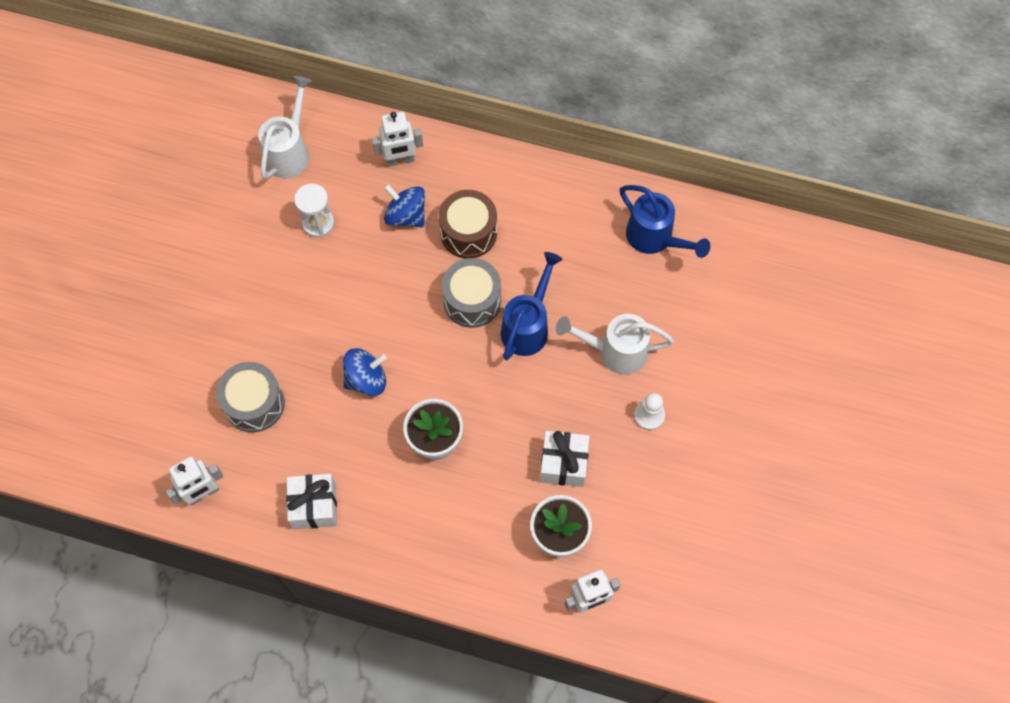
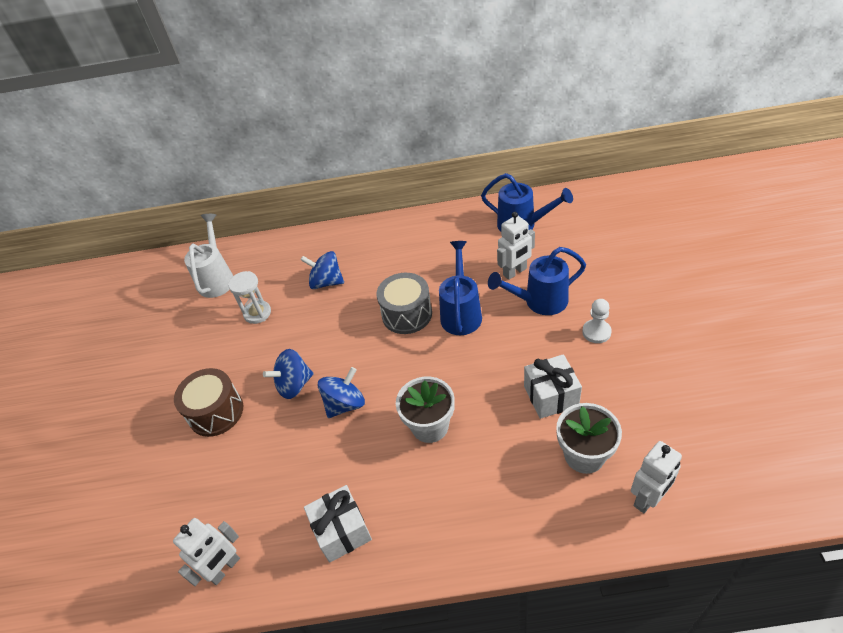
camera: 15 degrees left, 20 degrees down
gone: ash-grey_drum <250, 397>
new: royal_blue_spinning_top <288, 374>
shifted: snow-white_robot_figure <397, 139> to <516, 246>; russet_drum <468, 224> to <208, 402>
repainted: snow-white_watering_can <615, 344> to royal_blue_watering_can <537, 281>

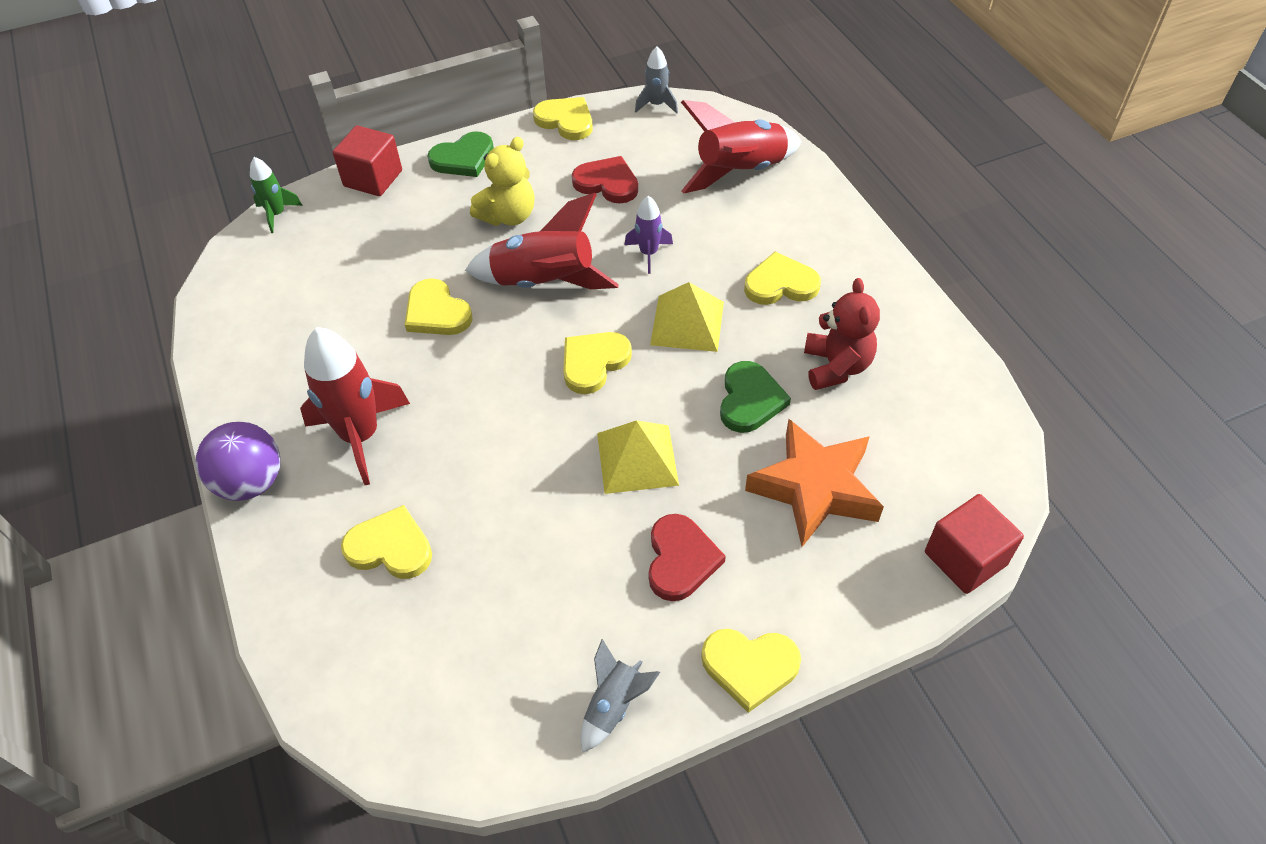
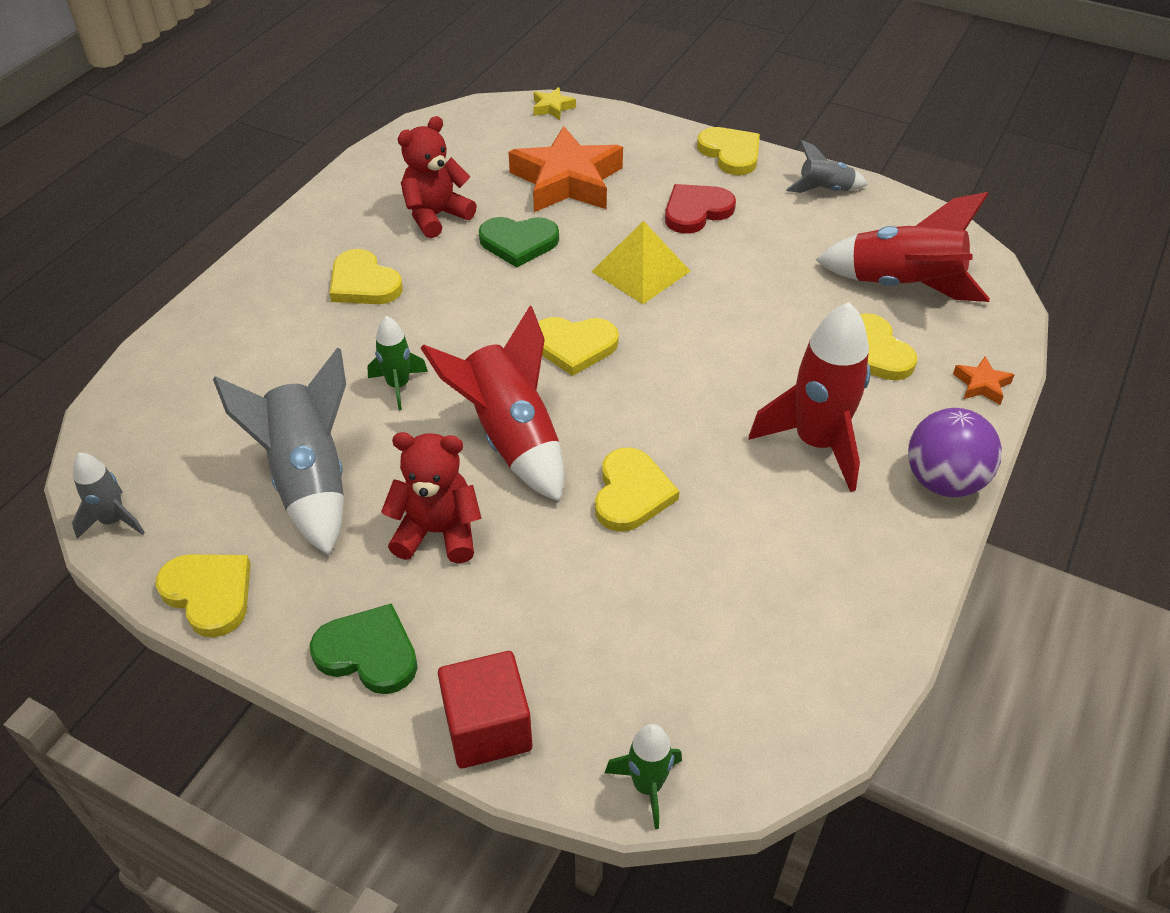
camera: 130 degrees left, 5 degrees down
gone: bright_yellow_solid_pyramid <687, 317>
new: orange-coloured_star_shape <984, 380>
shifted: red_spaceship <741, 147> to <903, 247>
swapped: red_heart_shape <605, 180> to ash-grey_spaceship <279, 451>; red_cube <974, 544> to bright_yellow_star_shape <554, 103>
repainted: bright_yellow_teddy_bear <502, 181> to red_teddy_bear <431, 497>; purple_spaceship <649, 235> to leaf-green_spaceship <397, 363>
rotated: bright_yellow_heart_shape <563, 118> = <203, 596> 135 degrees clockwise; leaf-green_heart_shape <755, 397> = <519, 242> 150 degrees counterclockwise

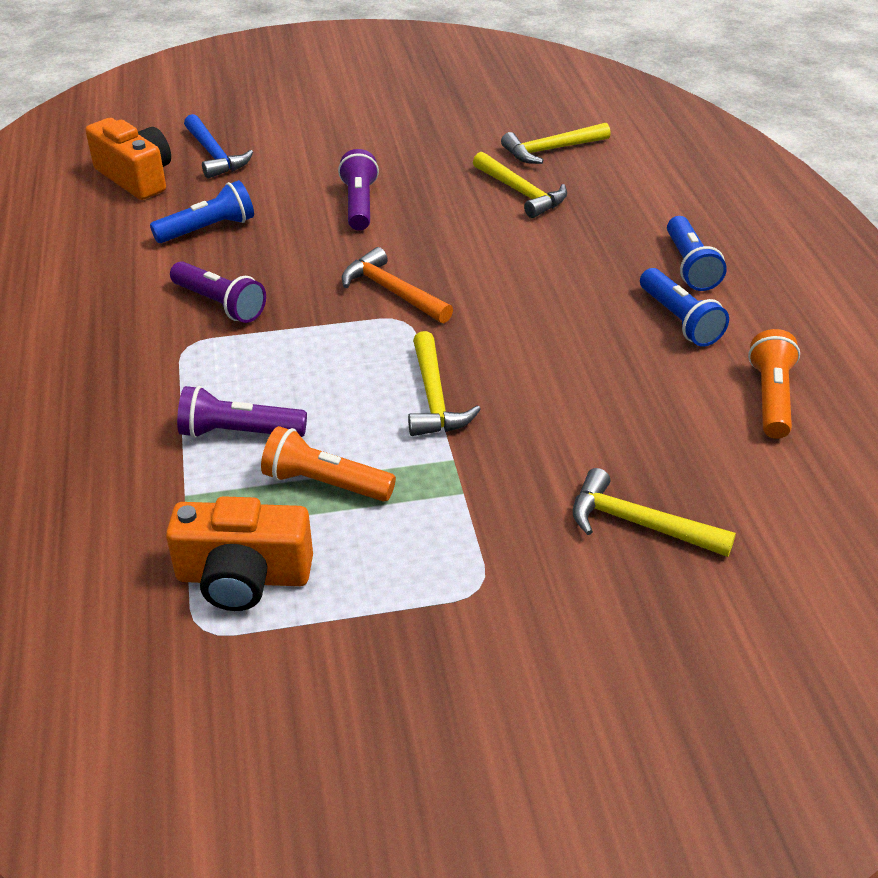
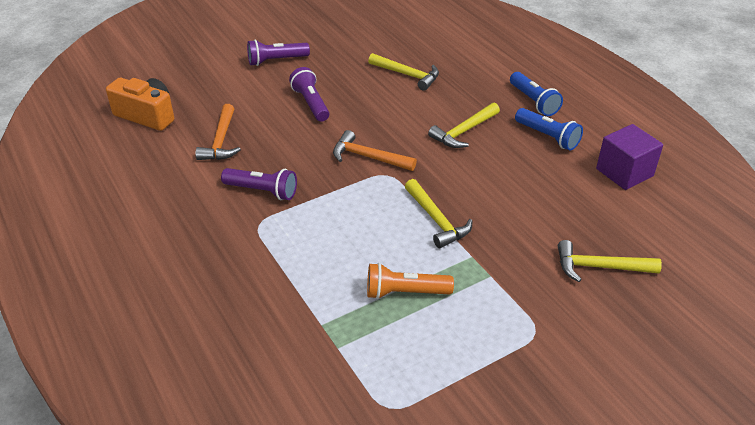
camera: 20 degrees left, 0 degrees up
gone: royal_blue_carpenter's_hammer <218, 146>; orange-coloured_photo_camera <239, 553>
shifted: bright_yellow_carpenter's_hammer <556, 143> to <464, 125>; purple_pocket_torch <242, 412> to <278, 53>
swapped: royal_blue_pocket_torch <202, 211> to orange-coloured_carpenter's_hammer <218, 132>; orange-coloured_pocket_torch <774, 384> to purple_cube <629, 157>

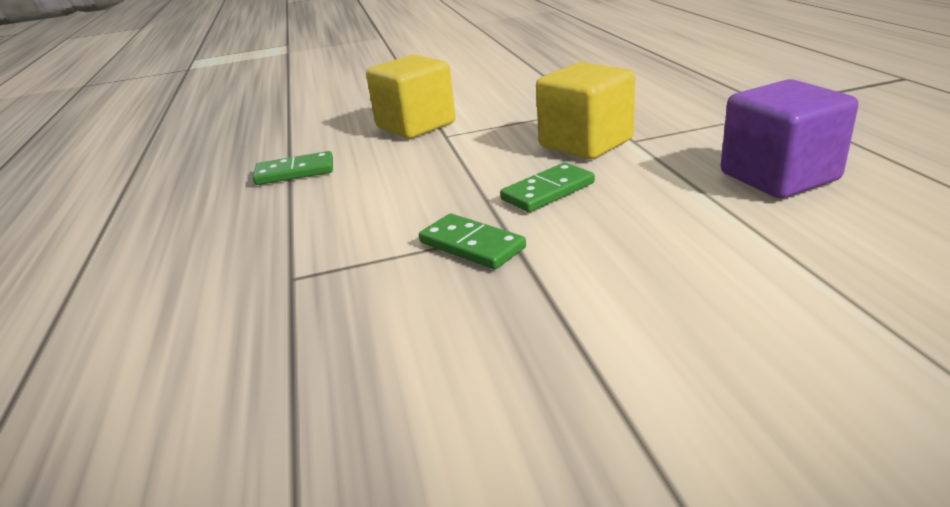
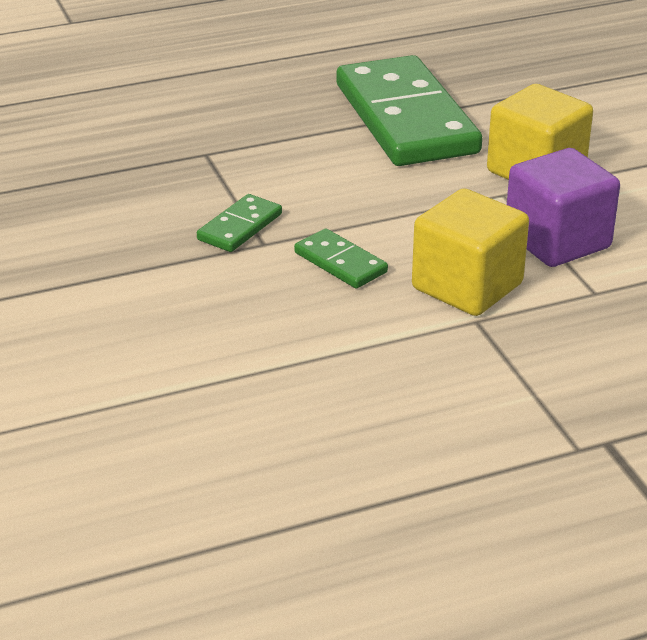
camera: 80 degrees right, 5 degrees up
shifted: purple_cube <789, 138> to <563, 207>
scaled: leaf-green_domino_tile <293, 168> = <409, 110> x2.33

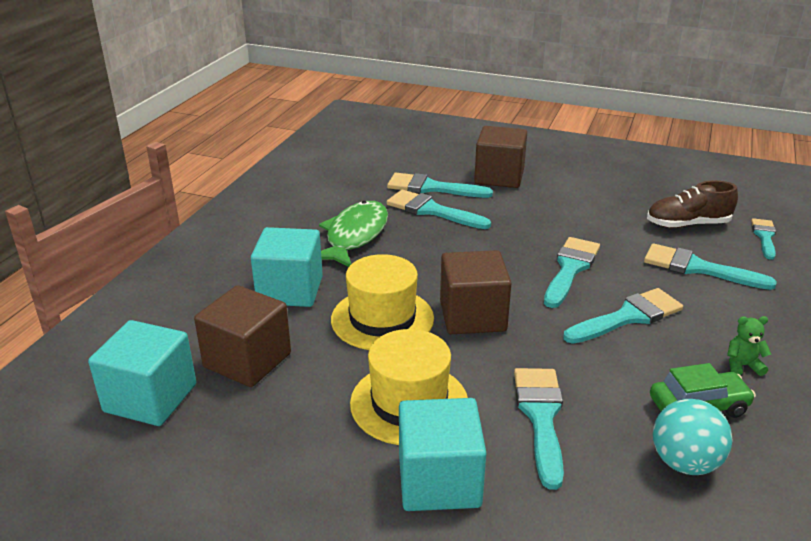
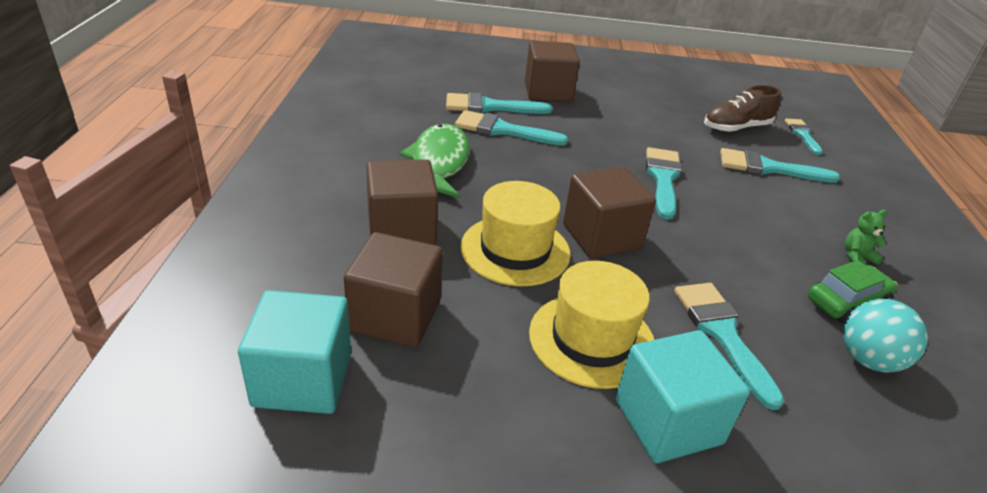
camera: 20 degrees left, 5 degrees up
gone: aqua_paint_brush <623, 316>
repainted: aqua_cube <287, 267> to russet_cube <402, 202>

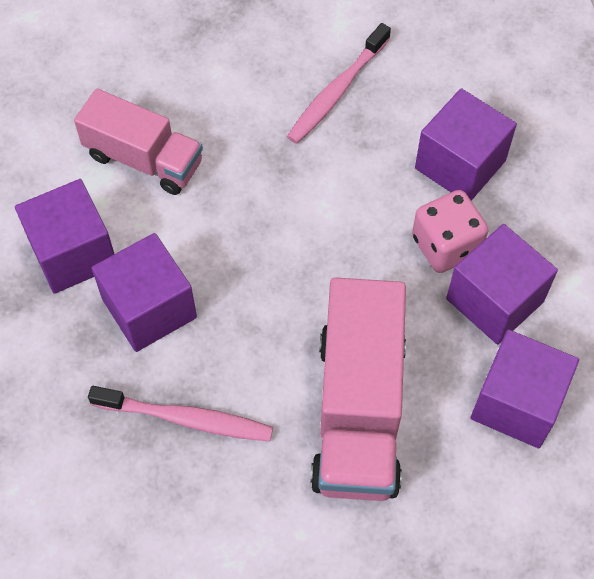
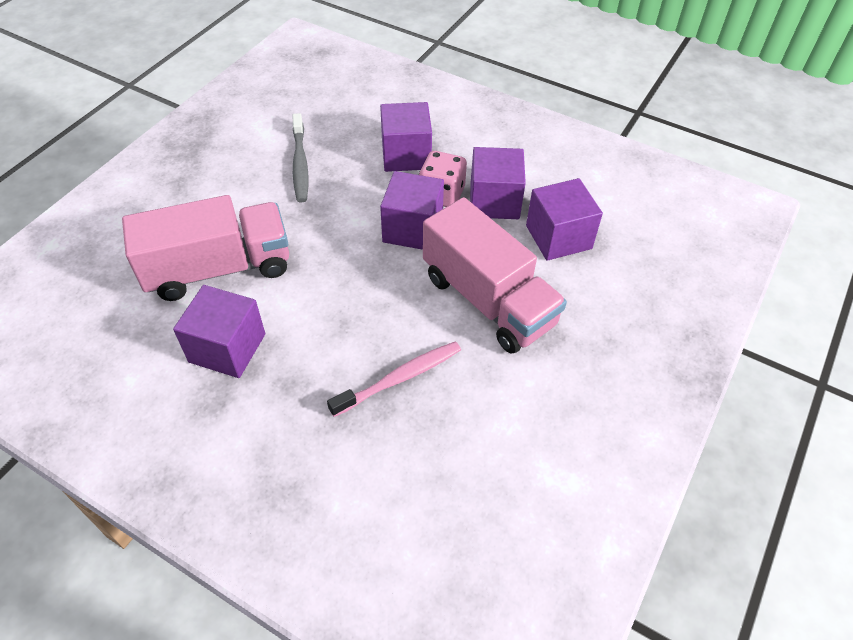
camera: 45 degrees left, 10 degrees down
shifted: purple_cube <144, 292> to <412, 210>
repainted: rose-pink_toothbrush <339, 83> to ash-grey_toothbrush <300, 158>
scaled: rose-pink_toy_truck <138, 142> = <205, 248> x1.52

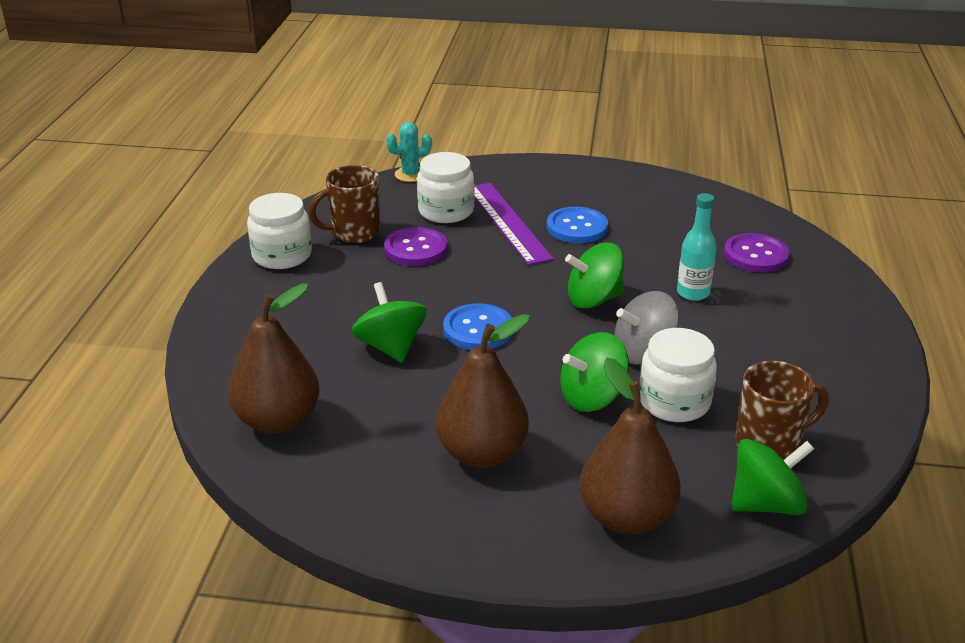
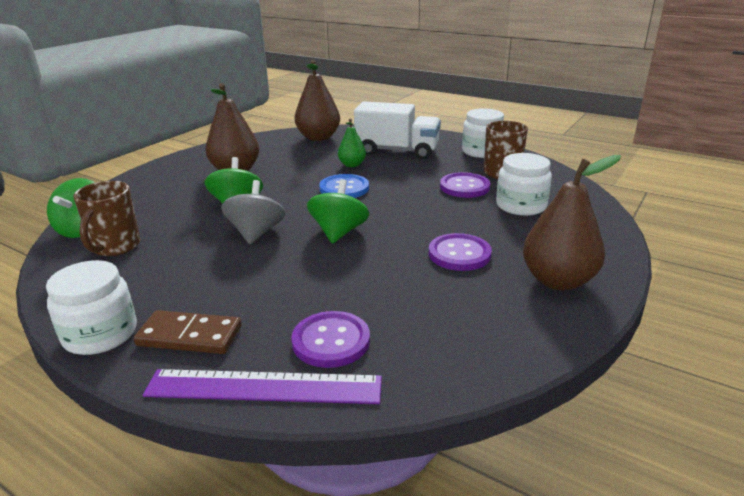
camera: 115 degrees right, 5 degrees down
gone: aqua_prickly_plant <409, 152>; aqua_drink_bottle <696, 247>
new: snow-white_toy_truck <397, 130>; russet_domino_tile <187, 332>
shifted: purple_ruler <514, 224> to <262, 386>; snow-white_preserve_jar <678, 375> to <91, 307>; russet_pear_fruit <630, 446> to <572, 222>
swapped: leaf-green_spinning_top <389, 322> to leaf-green_pear_fruit <352, 143>
repainted: royal_blue_shirt_button <577, 225> to purple_shirt_button <460, 252>

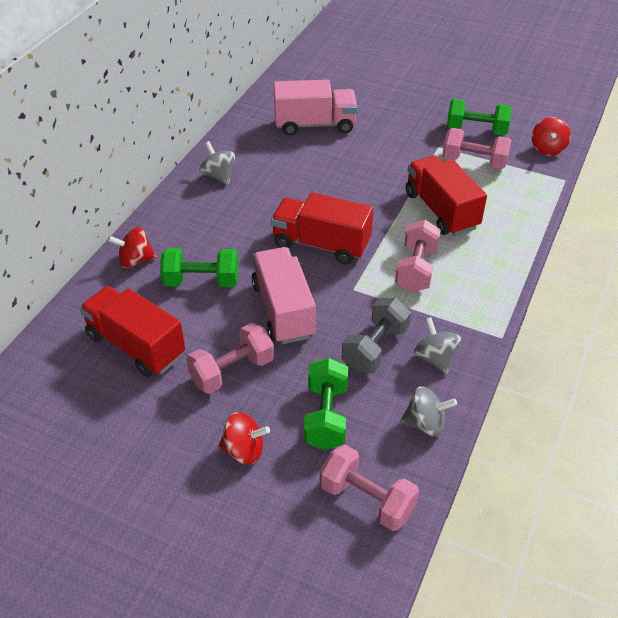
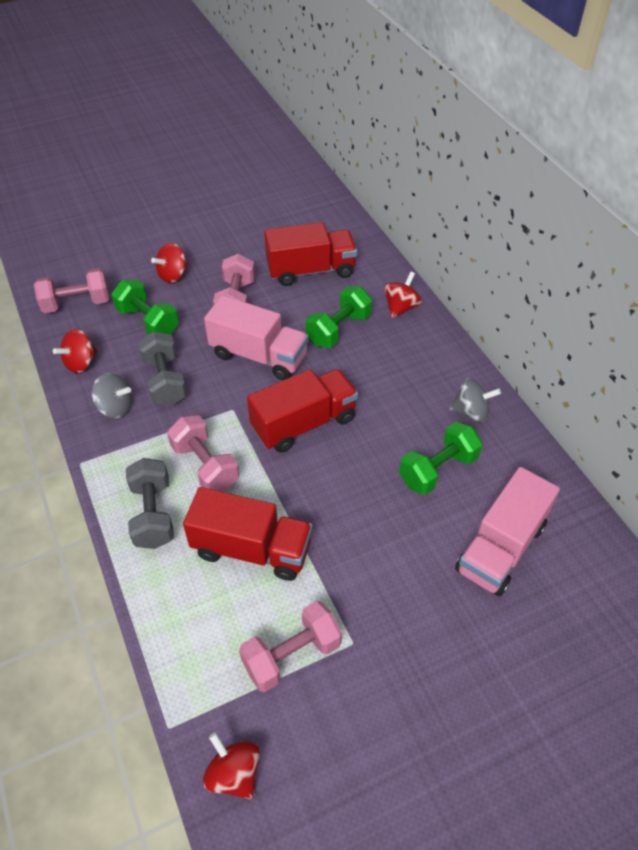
camera: 130 degrees right, 5 degrees up
new: ash-grey_hand_weight <150, 503>
shifted: leaf-green_hand_weight <479, 117> to <441, 458>
repainted: ash-grey_spinning_top <429, 411> to red_spinning_top <75, 351>

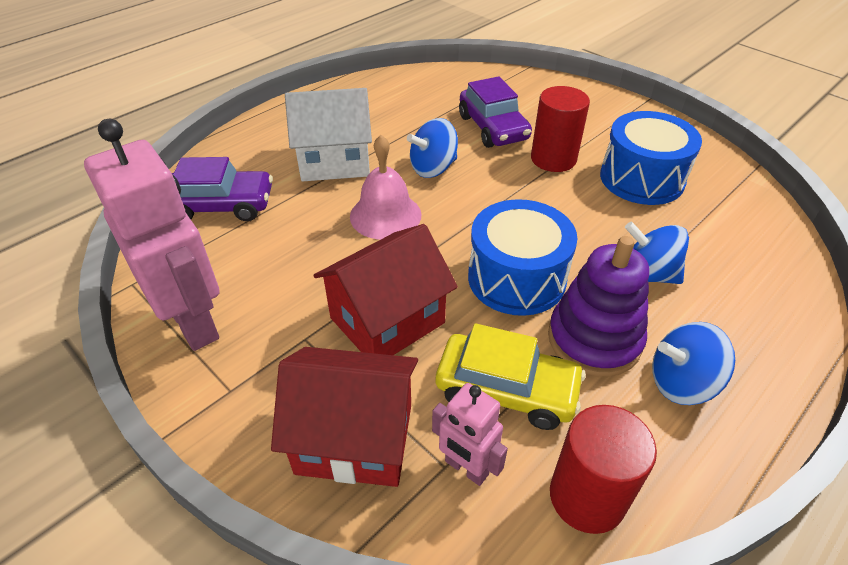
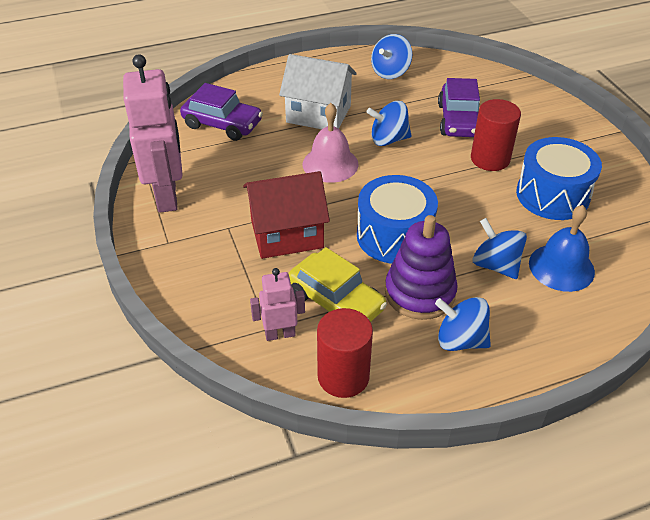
camera: 25 degrees right, 0 degrees up
gone: red_cottage <344, 417>
new: royal_blue_spinning_top <391, 56>; royal_blue_school_bell <562, 248>
rotated: rose-pink_robot_figure <470, 434> = <277, 304> 105 degrees clockwise

